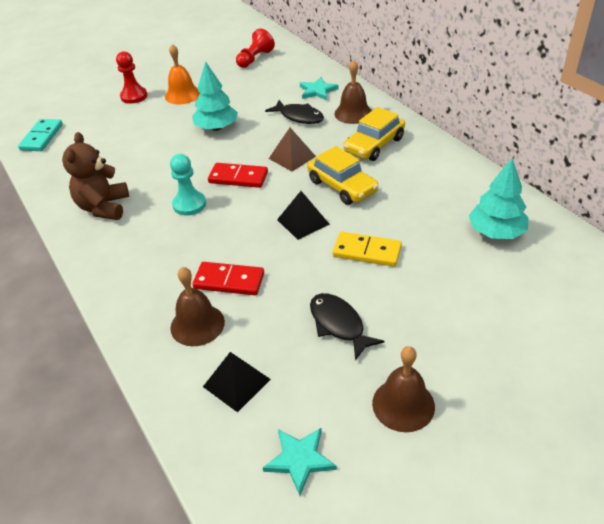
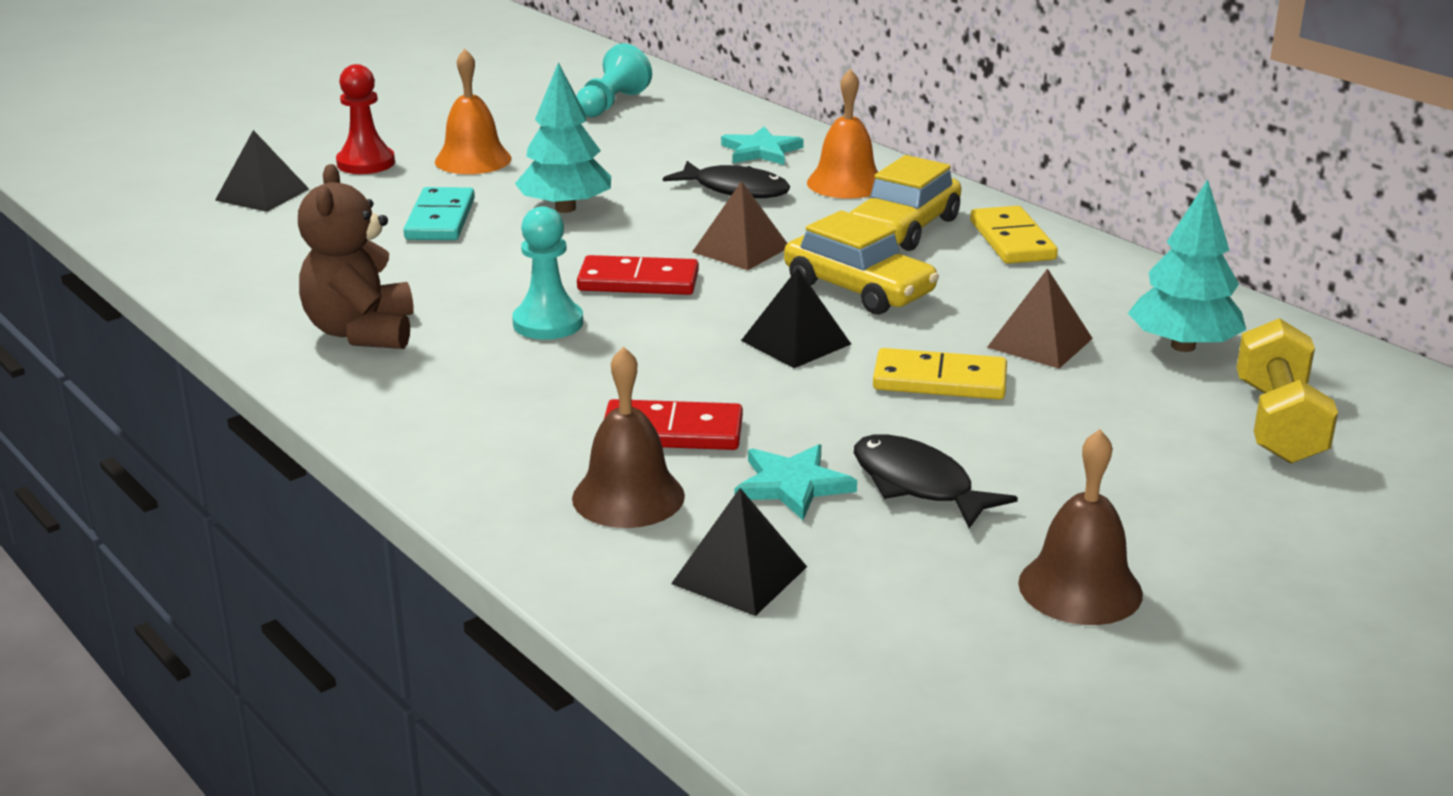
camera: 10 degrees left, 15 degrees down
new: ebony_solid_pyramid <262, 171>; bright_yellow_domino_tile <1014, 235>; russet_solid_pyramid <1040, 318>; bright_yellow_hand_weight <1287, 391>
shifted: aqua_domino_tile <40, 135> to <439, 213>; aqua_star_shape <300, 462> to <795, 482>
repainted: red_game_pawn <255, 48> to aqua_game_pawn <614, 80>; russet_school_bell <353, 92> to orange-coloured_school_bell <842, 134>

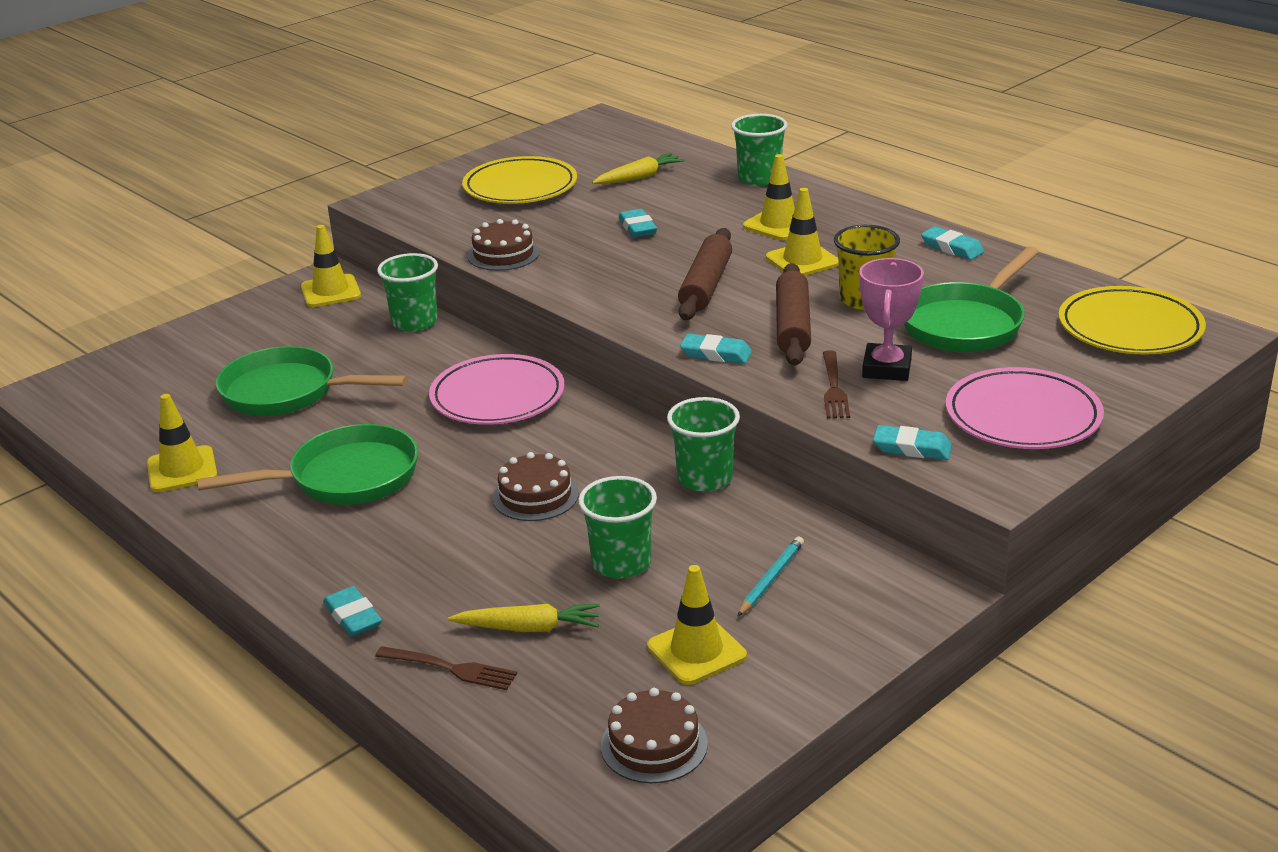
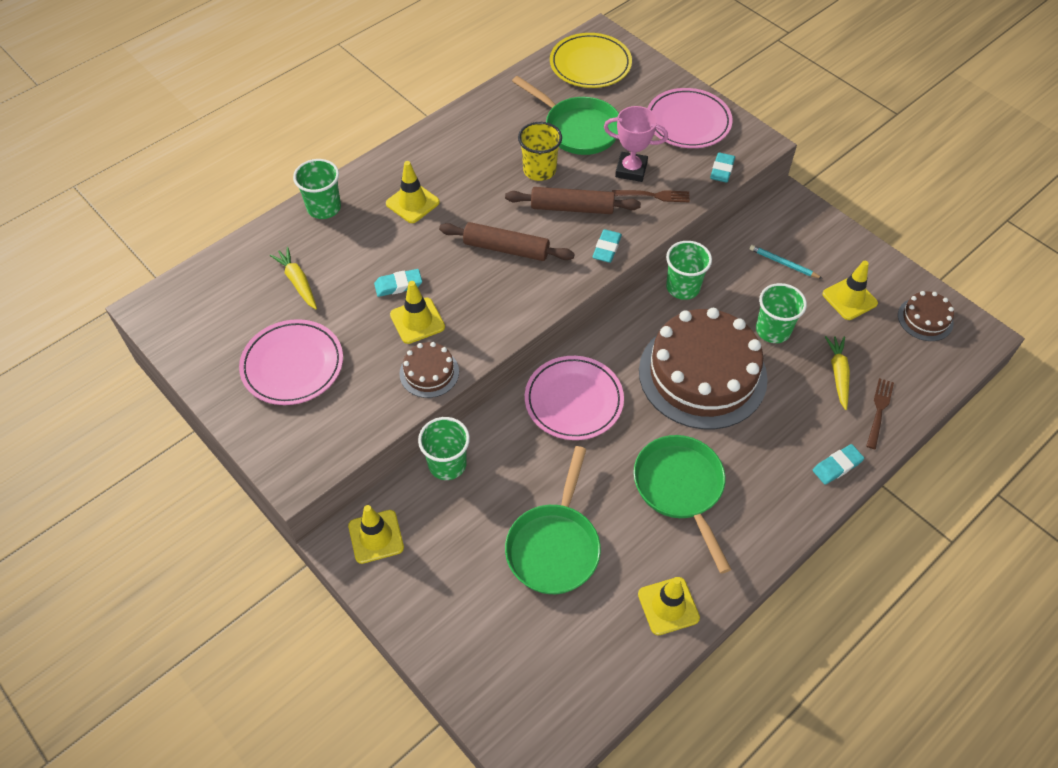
camera: 90 degrees left, 25 degrees up
gone: aqua_pencil_eraser <952, 243>
shifted: bright_yellow_safety_cone <802, 232> to <417, 312>
repainted: bright_yellow_flat_dish <519, 180> to rose-pink_flat_dish <291, 362>
scaled: russet_cake <535, 486> = <703, 368> x2.27

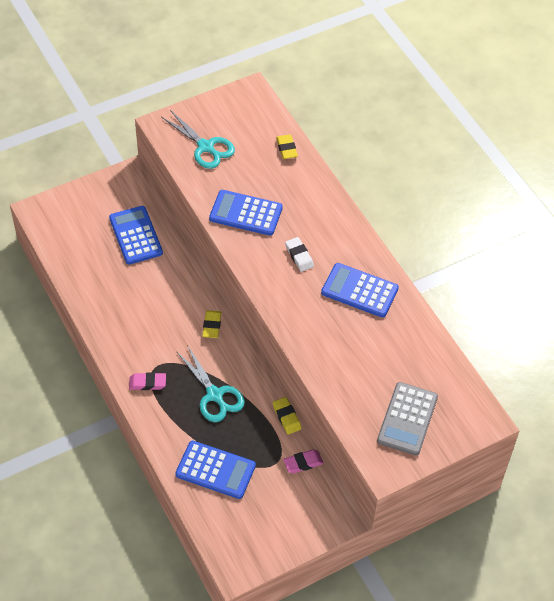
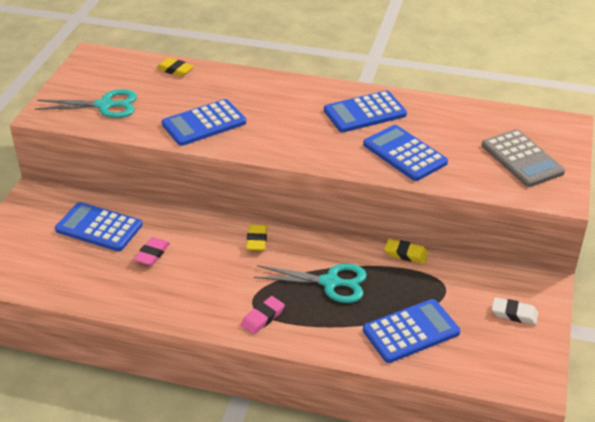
camera: 45 degrees left, 15 degrees down
new: royal_blue_calculator <405, 153>
shifted: snow-white_pencil_eraser <299, 254> to <515, 311>; rose-pink_pencil_eraser <303, 461> to <152, 251>
rotated: bright_yellow_pencil_eraser <211, 324> = <256, 238> 45 degrees clockwise

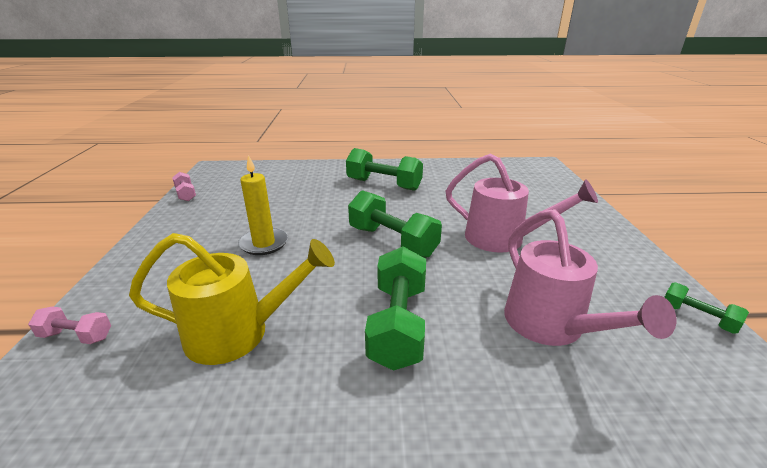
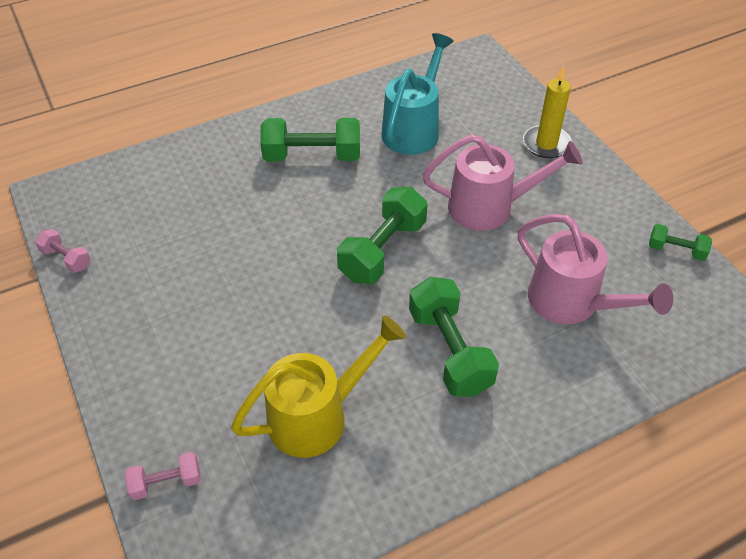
camera: 25 degrees left, 20 degrees up
new: aqua_watering_can <417, 94>
shifted: bright_yellow_pillar_candle <263, 205> to <547, 112>
rotated: leaf-green_hand_weight <395, 224> = <382, 235> 75 degrees counterclockwise

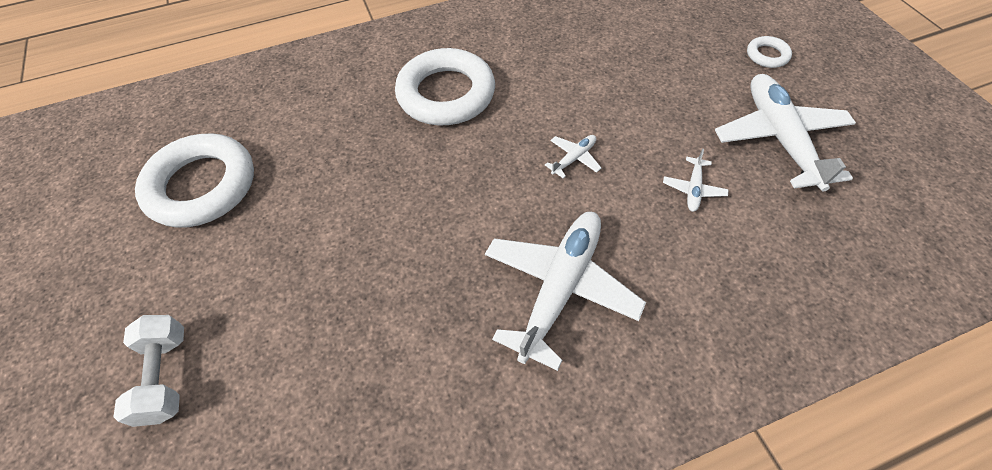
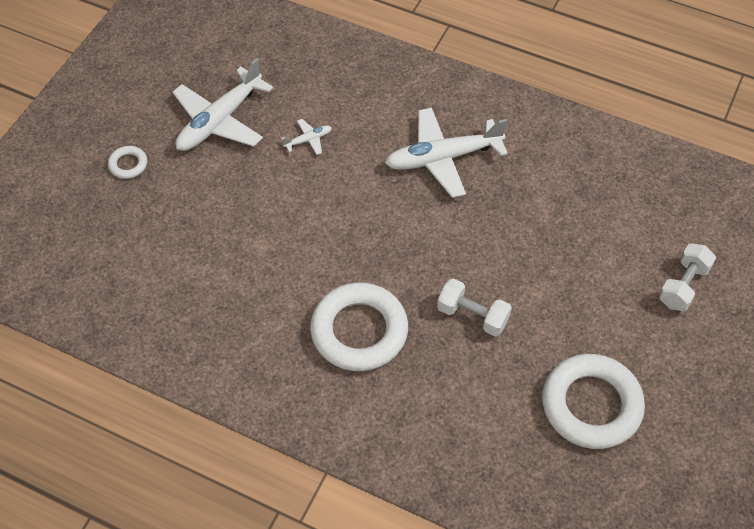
camera: 135 degrees left, 0 degrees up
gone: snow-white_toy_plane <573, 156>
new: snow-white_hand_weight <474, 307>

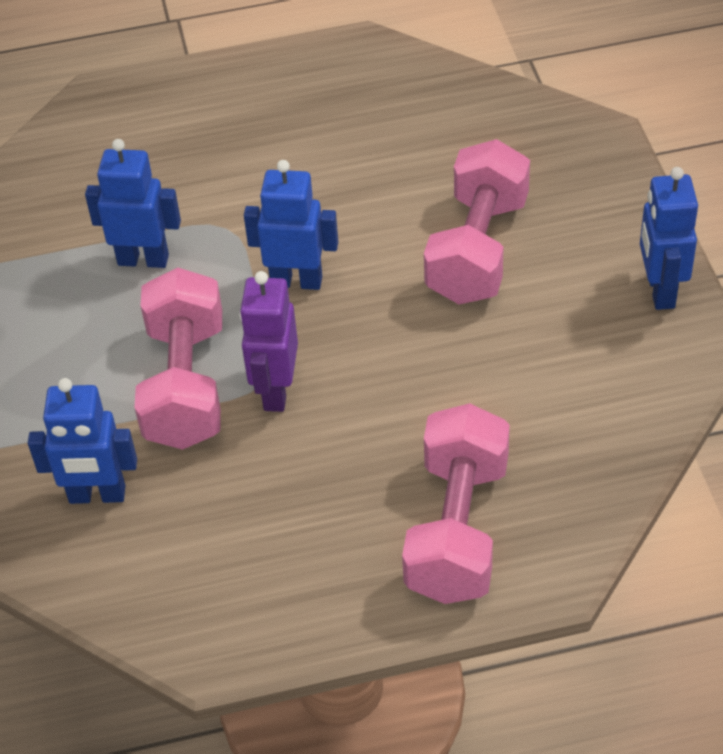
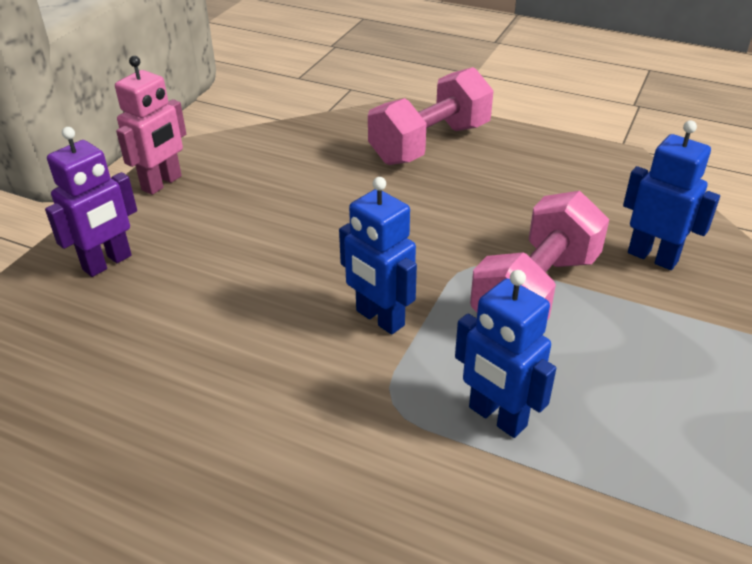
camera: 145 degrees left, 10 degrees down
gone: rose-pink_hand_weight <477, 221>
shifted: purple_robot_figure <268, 341> to <91, 202>
repainted: royal_blue_robot_figure <669, 238> to rose-pink_robot_figure <150, 125>

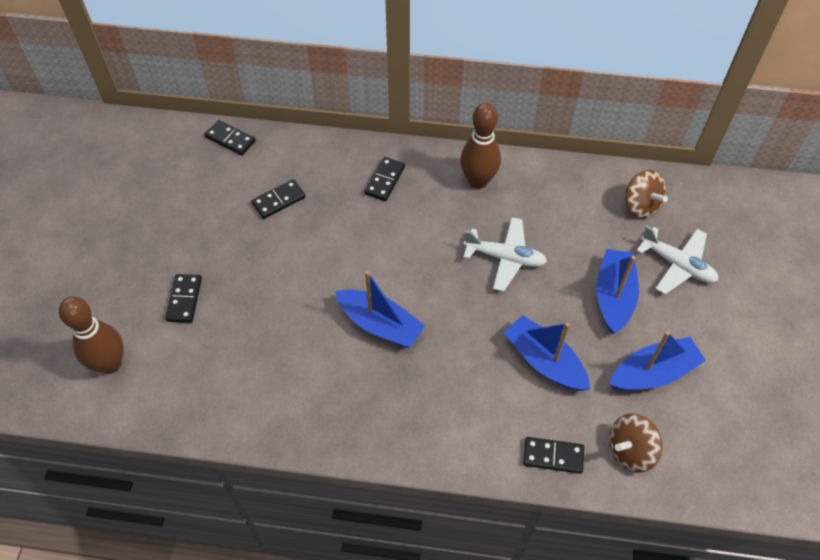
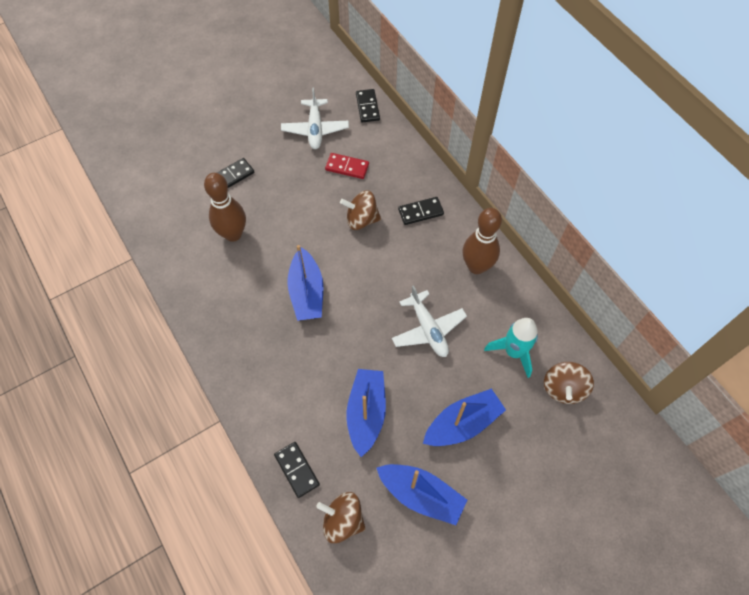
camera: 50 degrees right, 5 degrees up
new: russet_spinning_top <360, 210>; aqua_spaceship <511, 348>
shifted: snow-white_toy_plane <677, 260> to <315, 118>; russet_tenpin <91, 335> to <225, 207>
repainted: ebony_domino_tile <278, 199> to red_domino_tile <347, 166>

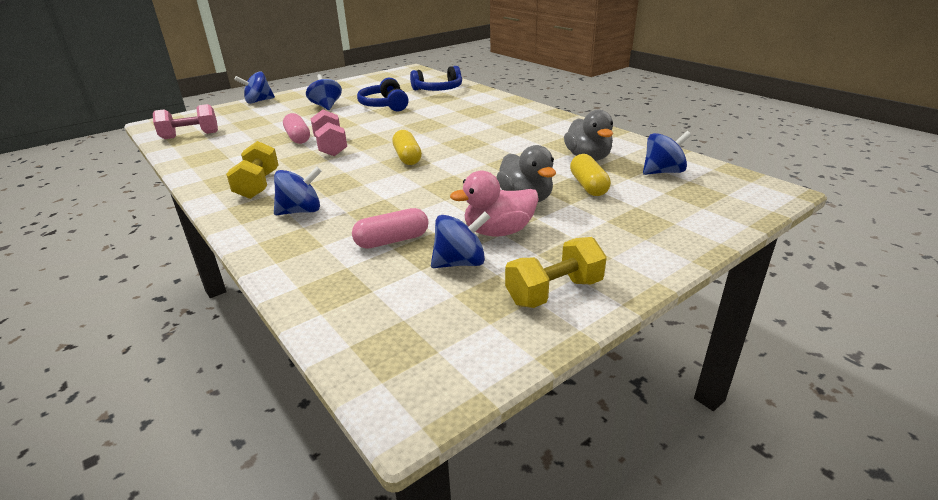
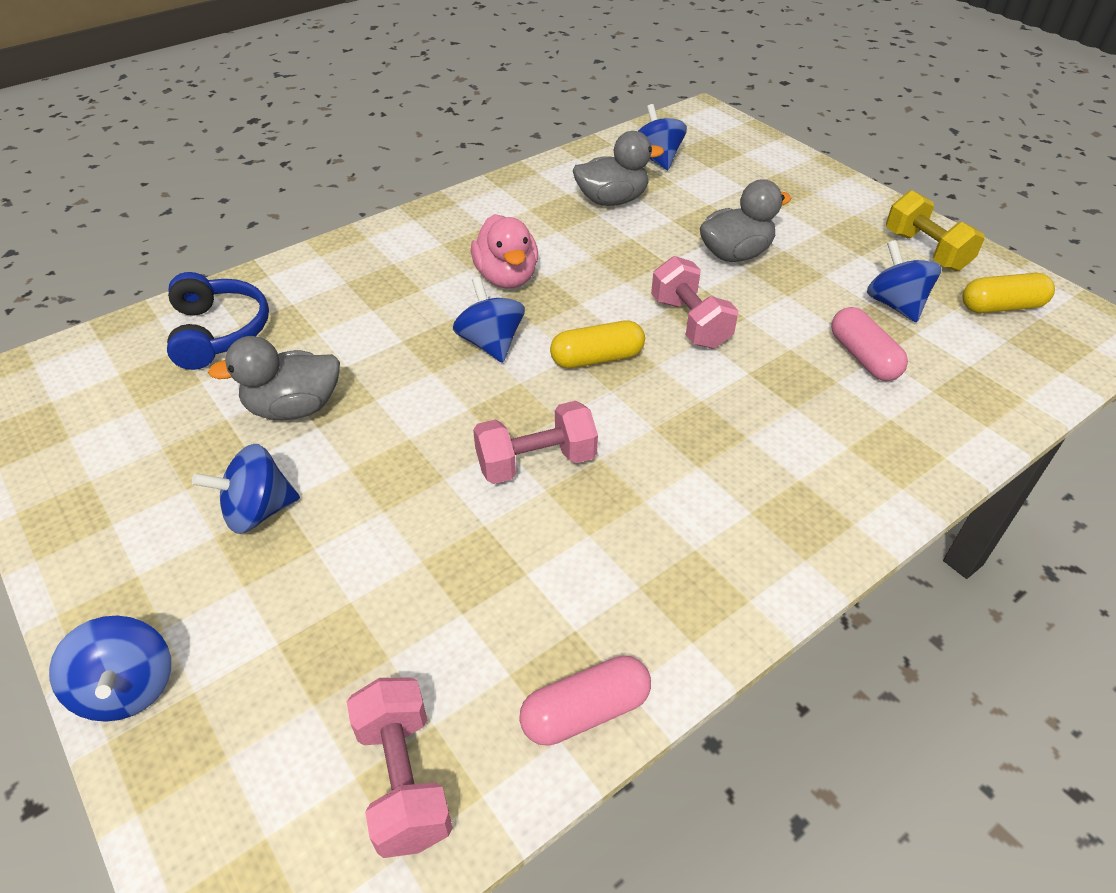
camera: 90 degrees left, 15 degrees up
gone: bright_yellow_hand_weight <252, 170>
new: rose-pink_hand_weight <695, 302>
shifted: rose-pink_capsule <296, 128> to <585, 700>; bright_yellow_capsule <590, 175> to <1008, 293>; royal_blue_spinning_top <298, 191> to <489, 320>; rose-pink_toy_duck <494, 203> to <504, 251>
swapped: royal_blue_headphones <382, 94> to ash-grey_toy_duck <274, 378>

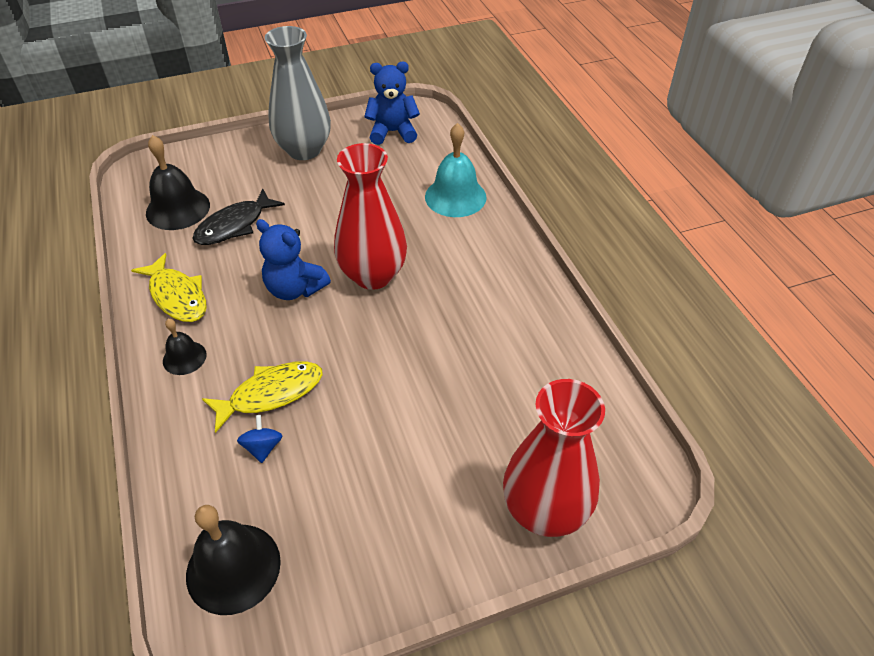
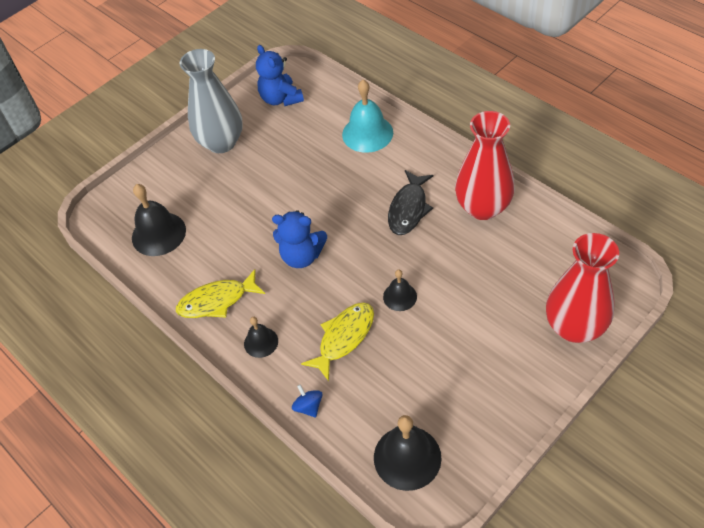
camera: 20 degrees left, 5 degrees up
new: ebony_school_bell <400, 290>
shifted: red_tall_vase <370, 216> to <485, 165>; ebony_fish <238, 217> to <411, 202>; royal_blue_spinning_top <259, 439> to <307, 401>
rotated: royal_blue_teddy_bear <392, 103> = <280, 75> 90 degrees counterclockwise; bright_yellow_fish <169, 287> = <220, 293> 135 degrees clockwise

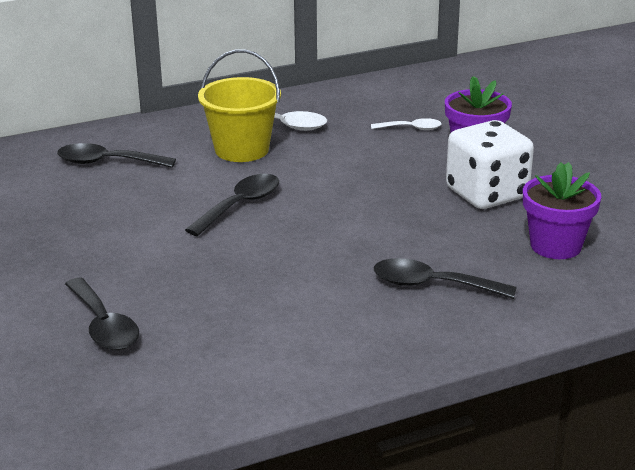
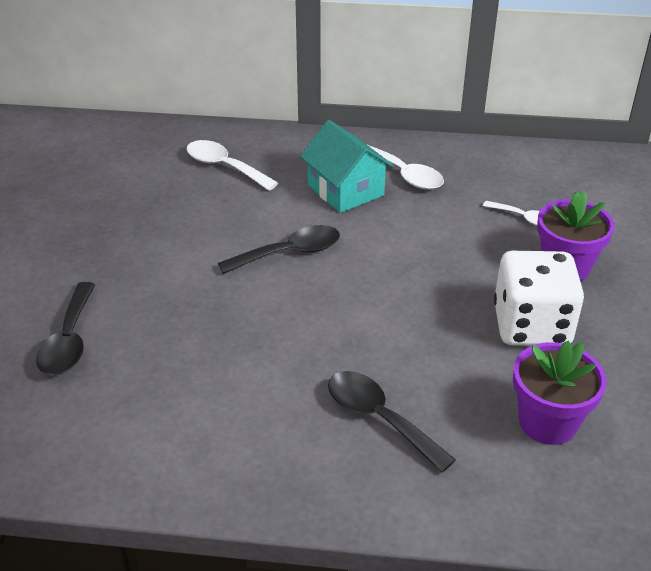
camera: 30 degrees right, 10 degrees up
swapped: bright_yellow_pail <239, 105> to aqua_cottage <347, 166>
repainted: ebony_teaspoon <116, 155> to snow-white_teaspoon <232, 165>

